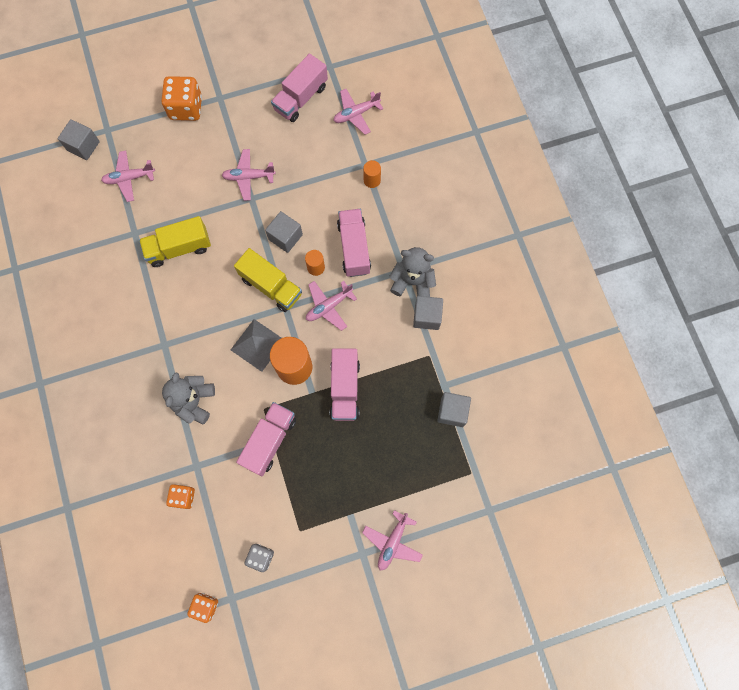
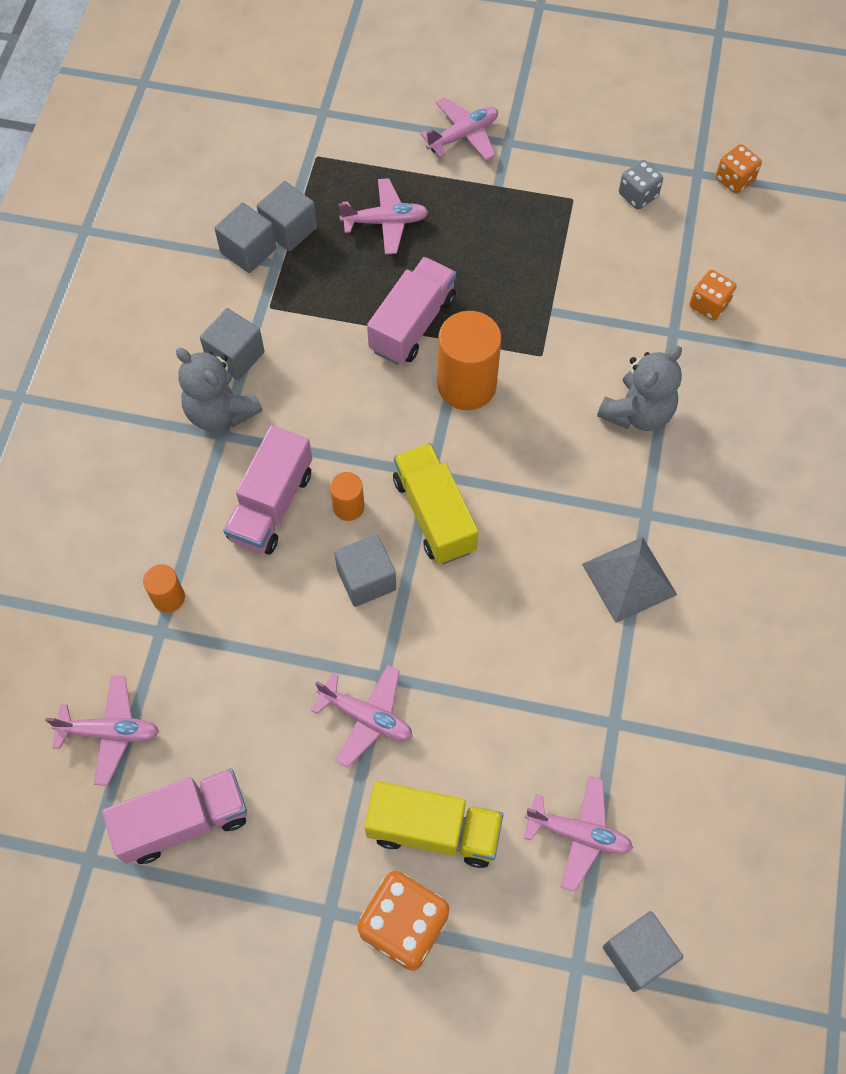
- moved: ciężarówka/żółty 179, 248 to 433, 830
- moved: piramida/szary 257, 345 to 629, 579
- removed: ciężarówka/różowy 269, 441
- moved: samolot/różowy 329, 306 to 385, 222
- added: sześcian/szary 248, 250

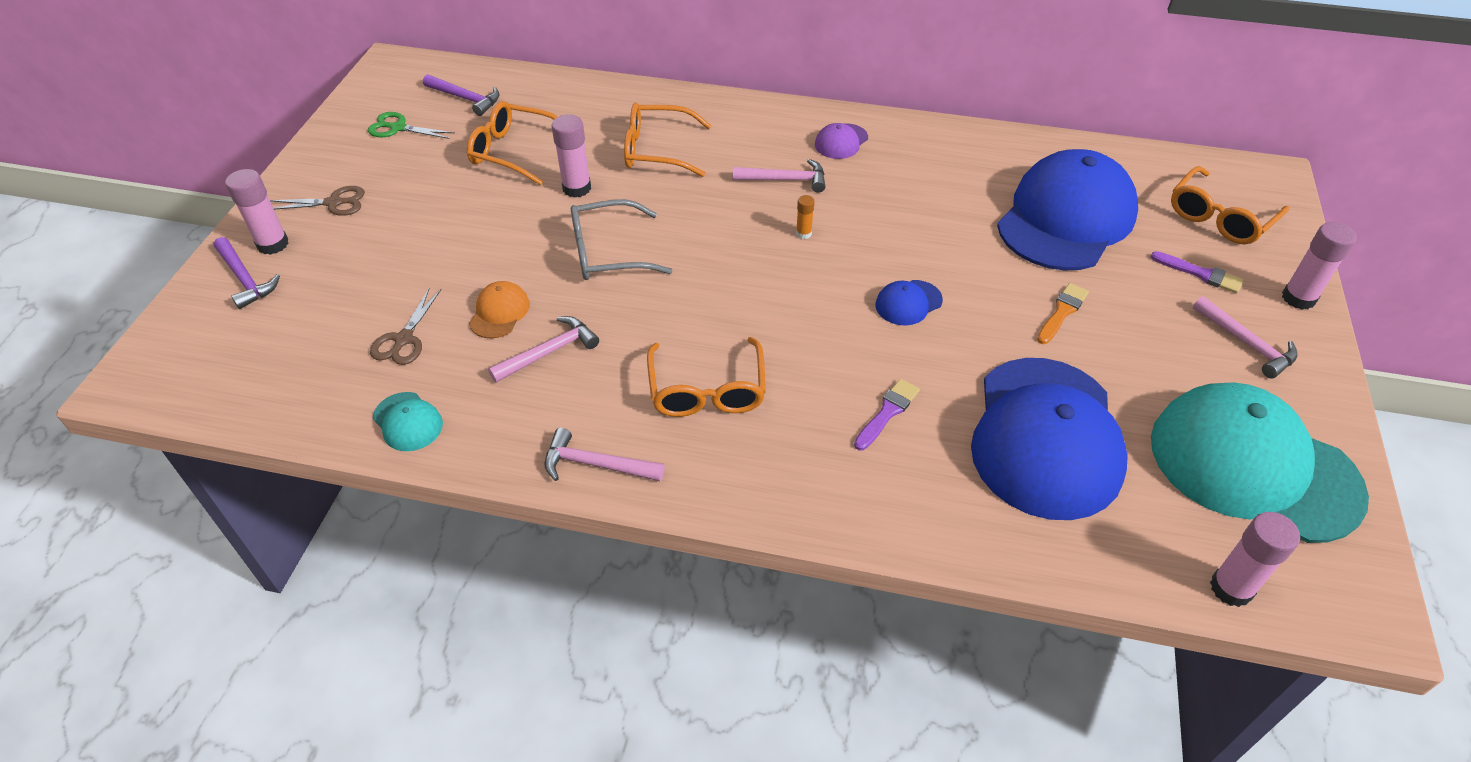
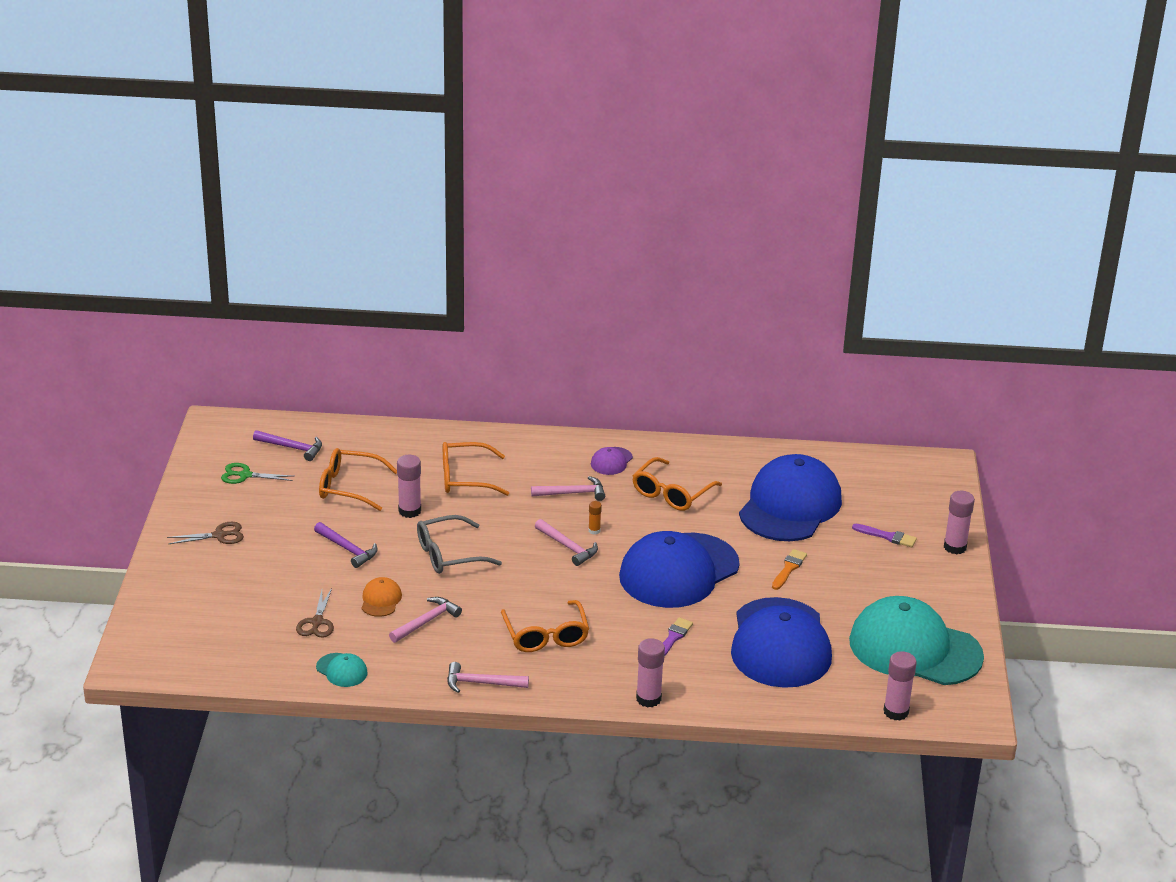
- moved: młotek/fioletowy 245, 279 to 347, 549
- moved: klej w sztyfcie/różowy 273, 244 to 648, 699
- resized: czapka/niebieski 908, 303 = 678, 571 x2.49
- moved: okulary/pomarańczowy 1220, 217 to 671, 493
- moved: młotek/różowy 1246, 343 to 568, 547

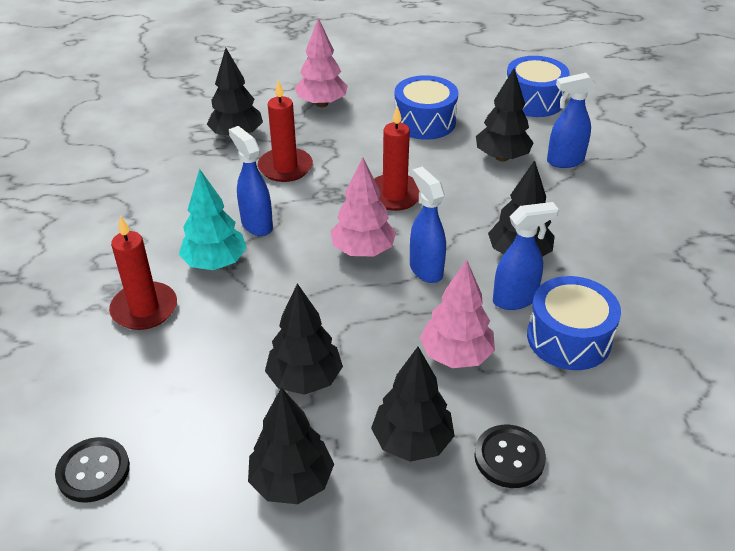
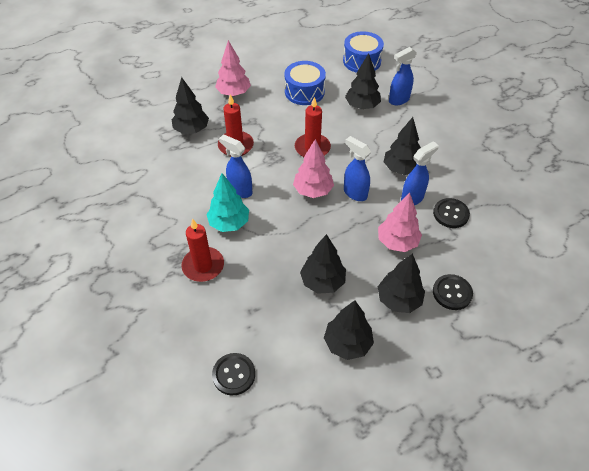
- replaced: bęben/niebieski 568, 338 to guzik/czarny 451, 214

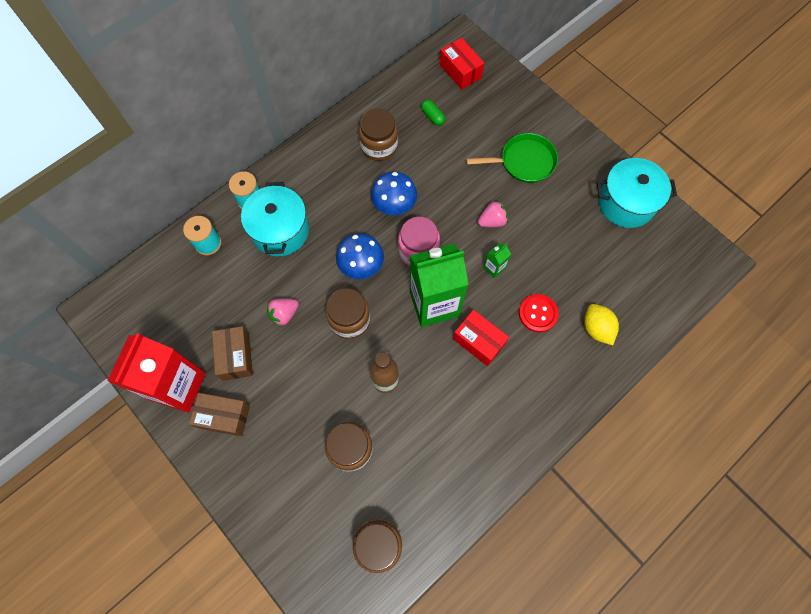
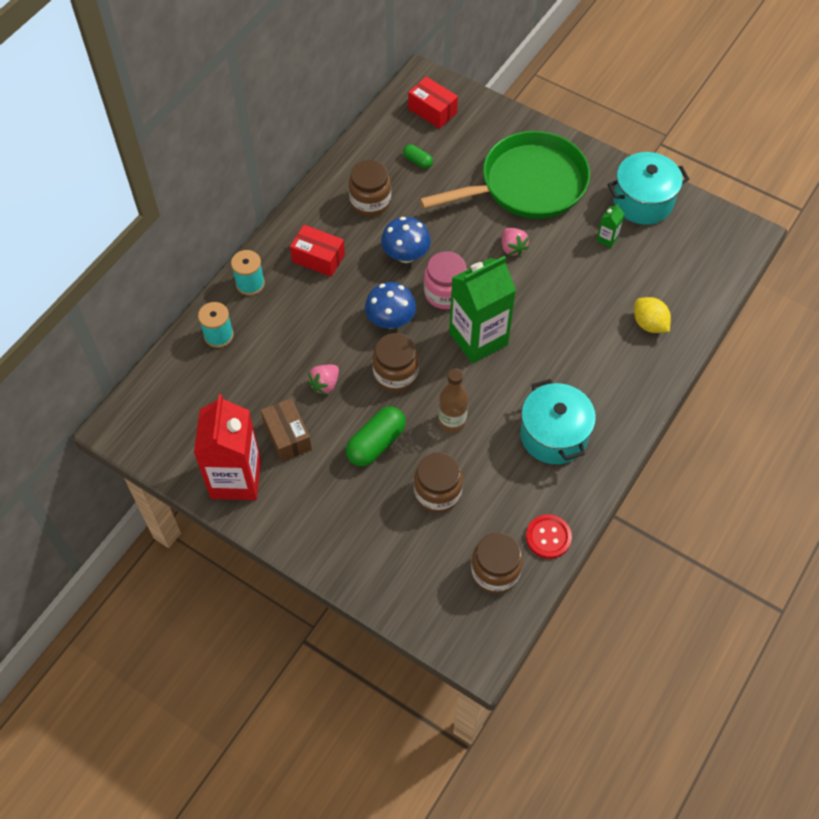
- removed: pudełko/brązowy 224, 416
- moved: garnek/turkusowy 280, 230 to 554, 435
- moved: pudełko/czerwony 479, 341 to 318, 258
- resized: patelnia/zielony 524, 162 = 527, 185 x1.78
- turned: truskawka/różowy 492, 221 = 512, 248 105 degrees clockwise
- moved: karton mleka/zielony 494, 268 to 607, 239
- moved: guzik/czerwony 538, 313 to 548, 537
- added: kapsułka/zielony 376, 443

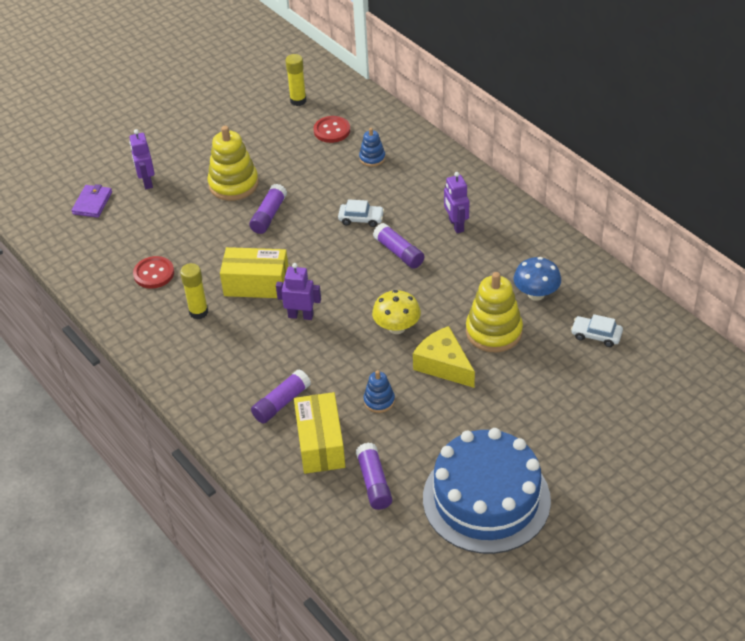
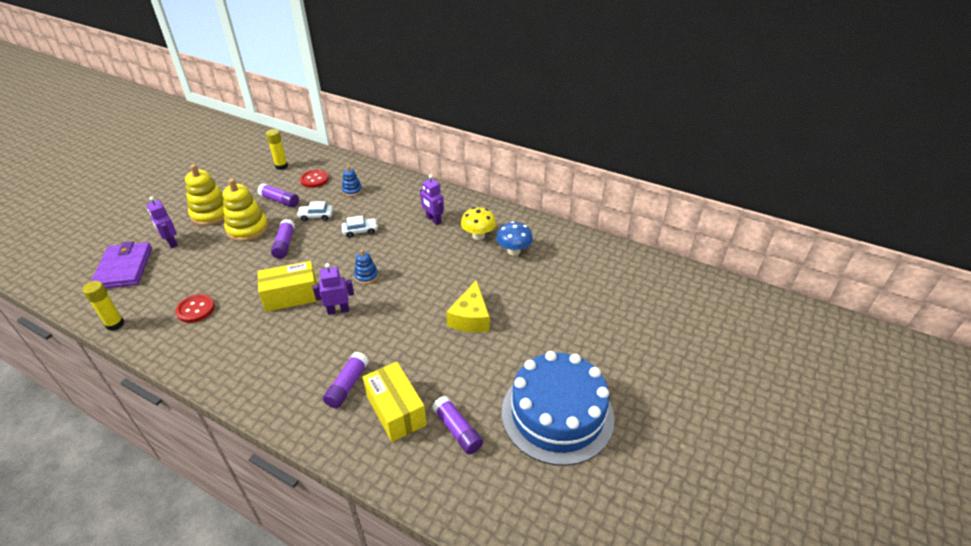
- resized: portfel/fioletowy 92, 203 = 124, 268 x1.69
- moved: klej w sztyfcie/żółty 198, 312 to 115, 324
- moved: zabawka nakładanka/niebieski 379, 401 to 366, 276
- moved: grzyb/żółty 397, 327 to 478, 235
- moved: klej w sztyfcie/fioletowy 399, 252 to 280, 200
- turned: ser/żółty 443, 365 = 470, 317 105 degrees counterclockwise
- moved: zabawka nakładanka/żółty 494, 332 to 211, 214
- moved: samochód/biały 596, 335 to 316, 216

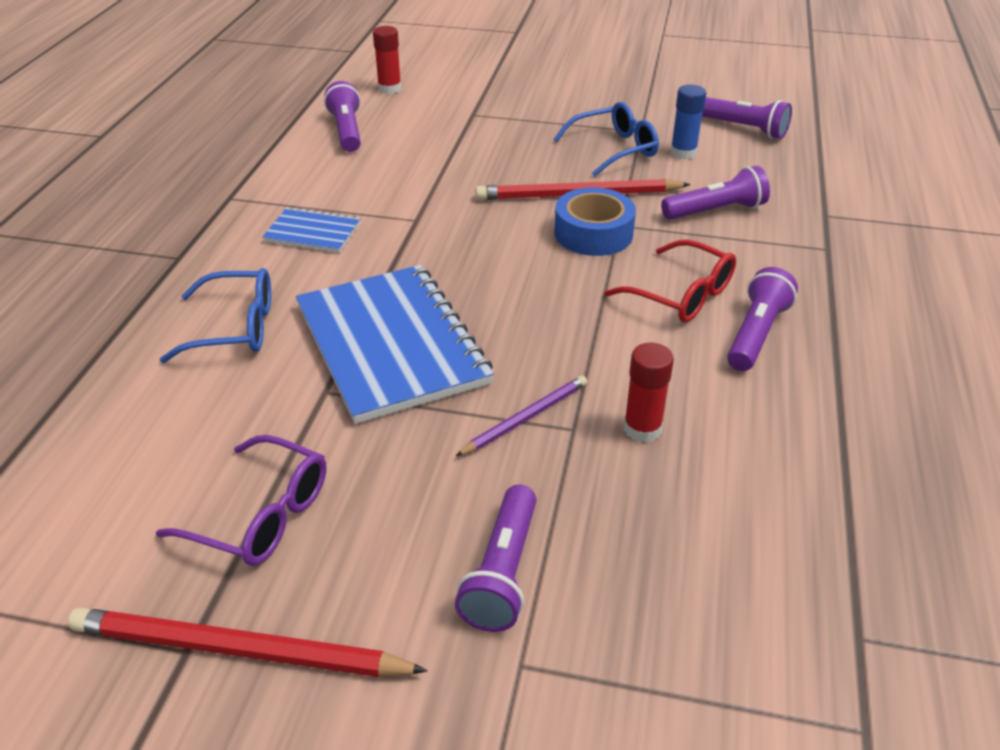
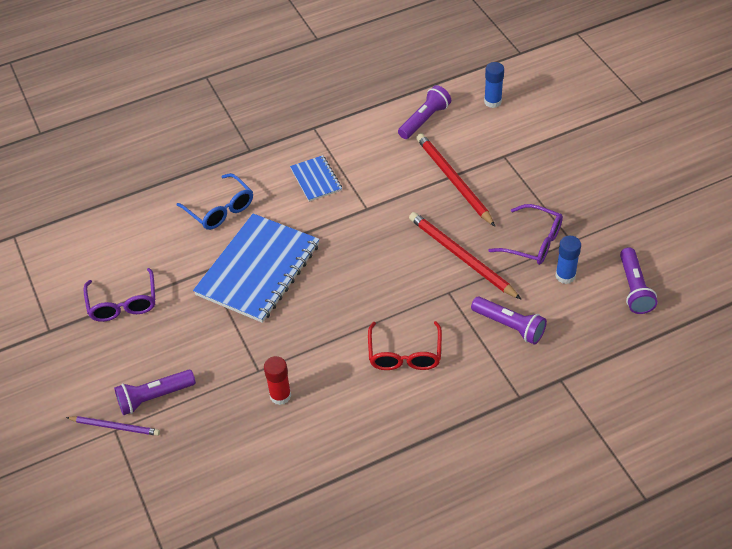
- moved: ołówek/czerwony 238, 650 to 453, 180
- recoloured: klej w sztyfcie/czerwony 389, 89 to klej w sztyfcie/niebieski 492, 102
- moved: ołówek/fioletowy 526, 418 to 115, 427
- recoloured: okulary/niebieski 614, 149 to okulary/fioletowy 533, 242
- removed: taśma klejąca/niebieski 593, 233
- removed: latarka/fioletowy 756, 334

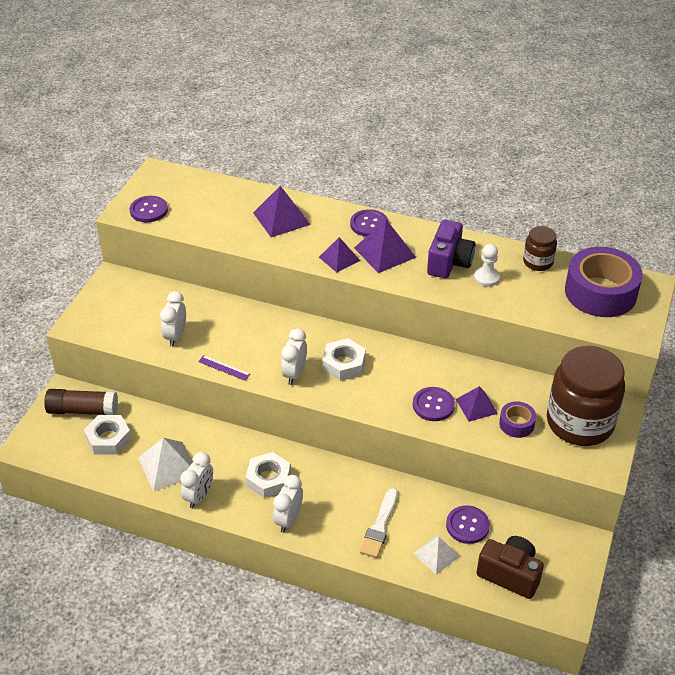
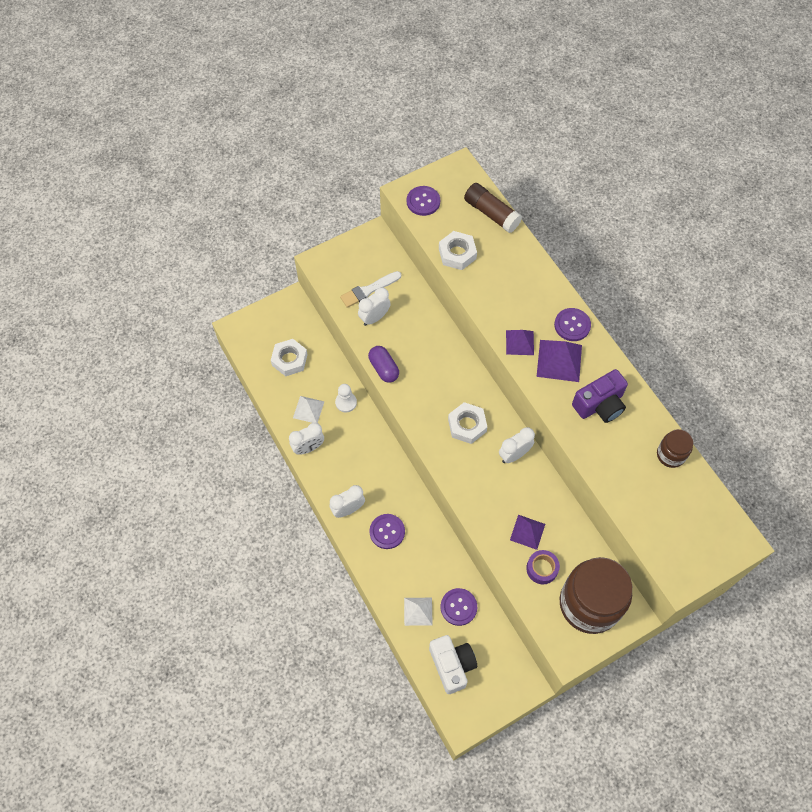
- moved: klej w sztyfcie/brązowy 83, 410 to 491, 213
- resized: piramida/biały 168, 466 = 308, 409 x0.66
- replaced: linijka/fioletowy 224, 368 to kapsułka/fioletowy 384, 368
- moved: nakrętka/biały 268, 479 to 457, 253
- removed: piramida/fioletowy 281, 218
- moved: budzik/biały 294, 374 to 514, 455
- moved: pędzel/biały 380, 526 to 368, 290
- moved: guzik/fioletowy 433, 405 to 387, 532
- moved: pionek/biały 486, 277 to 346, 402
- recoloured: aparat fotograficzny/brązowy 510, 574 to aparat fotograficzny/biały 452, 665
- removed: taśma klejąca/fioletowy 600, 292

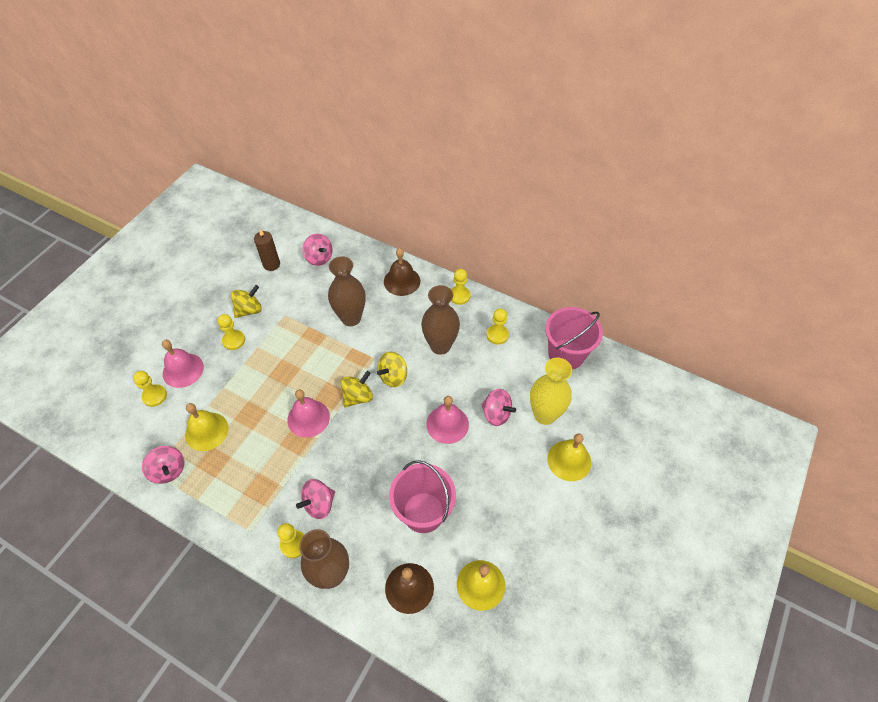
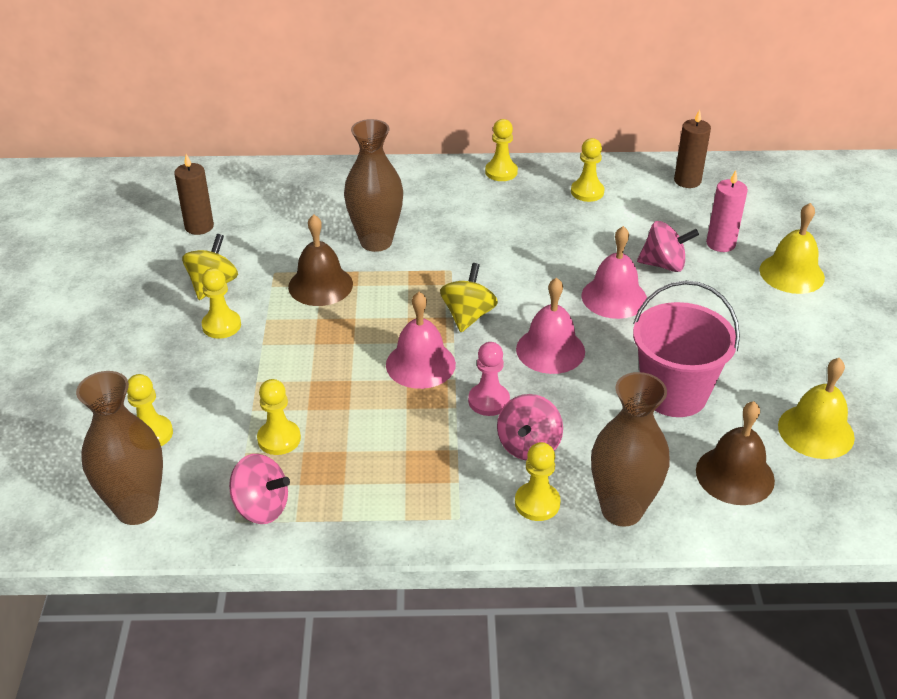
- moved: dzwonek/różowy 183, 370 to 550, 350
- replaced: dzwonek/żółty 206, 431 to pionek/żółty 279, 439
- removed: bączek/różowy 319, 258
- removed: bączek/żółty 393, 376
- moved: dzwonek/brązowy 402, 281 to 320, 285
- moved: wazon/brązowy 440, 346 to 137, 508
- replaced: wazon/żółty 544, 415 to świeca/różowy 720, 244
- replaced: wiadro/różowy 566, 354 to świeca/brązowy 687, 181
- added: pionek/różowy 488, 401

